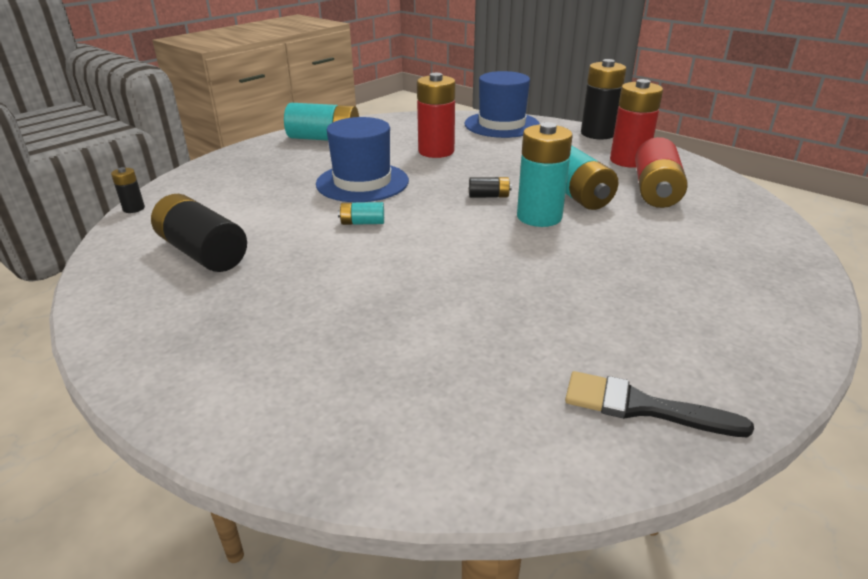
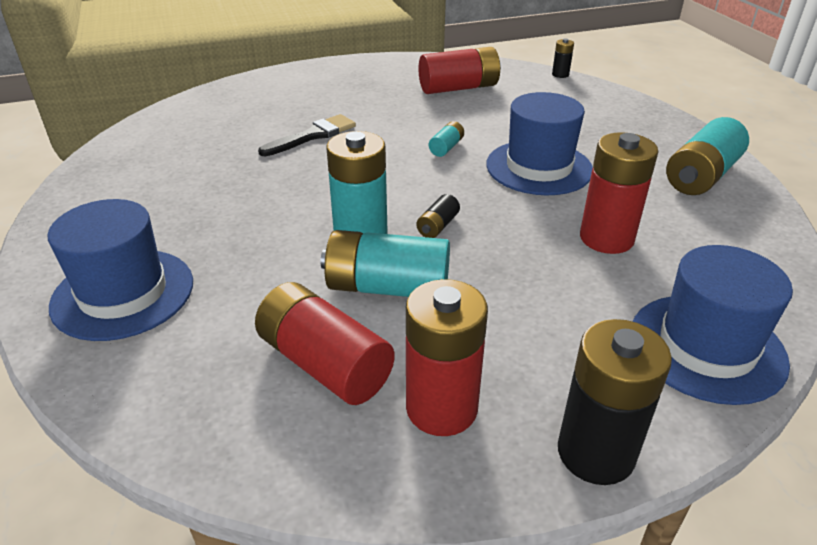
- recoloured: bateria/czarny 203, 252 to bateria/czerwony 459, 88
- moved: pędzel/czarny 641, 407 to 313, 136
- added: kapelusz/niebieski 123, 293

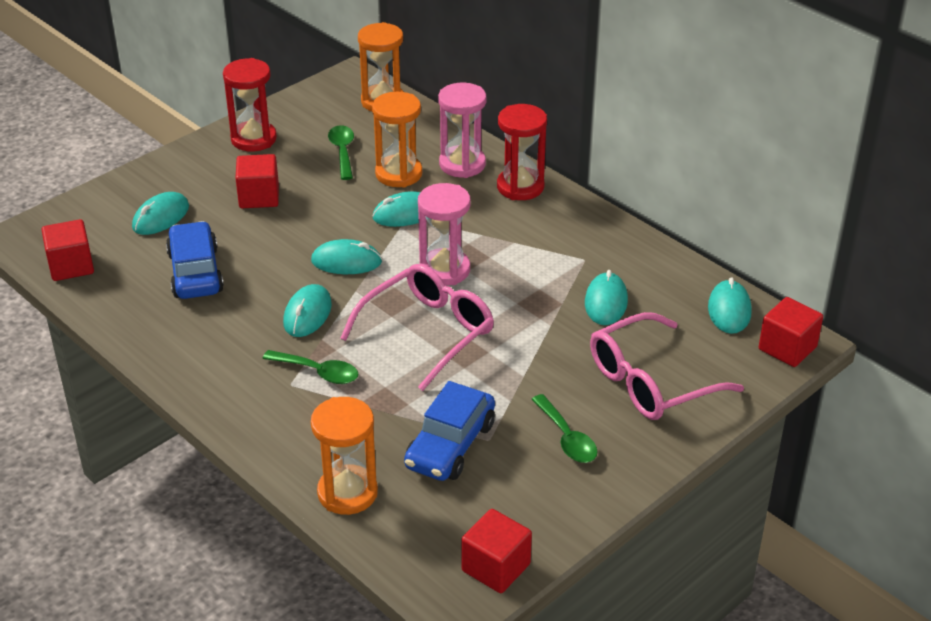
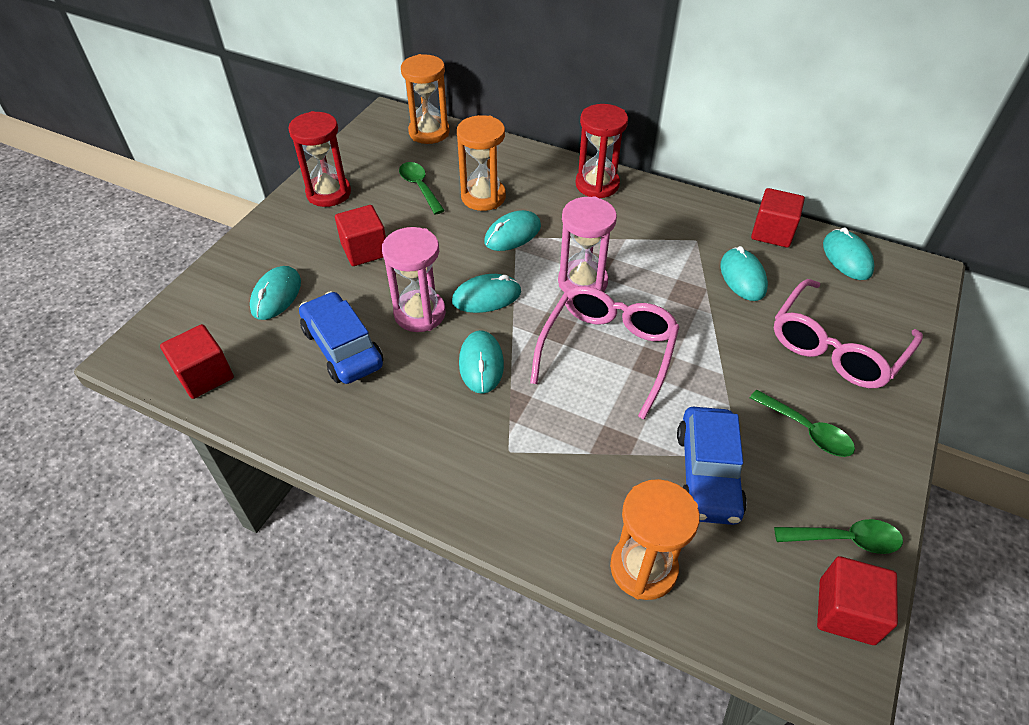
- moved: łyżka/zielony 318, 372 to 845, 539
- moved: klepsydra/różowy 462, 164 to 420, 313
- moved: sześcian/czerwony 787, 348 to 772, 232

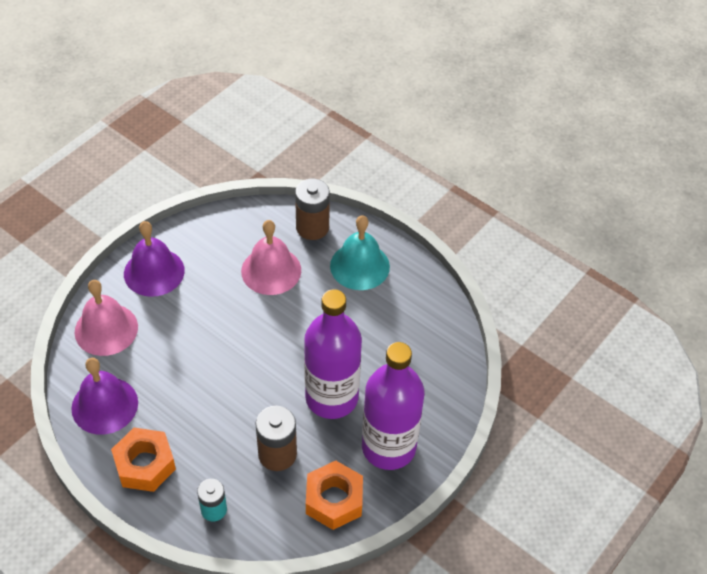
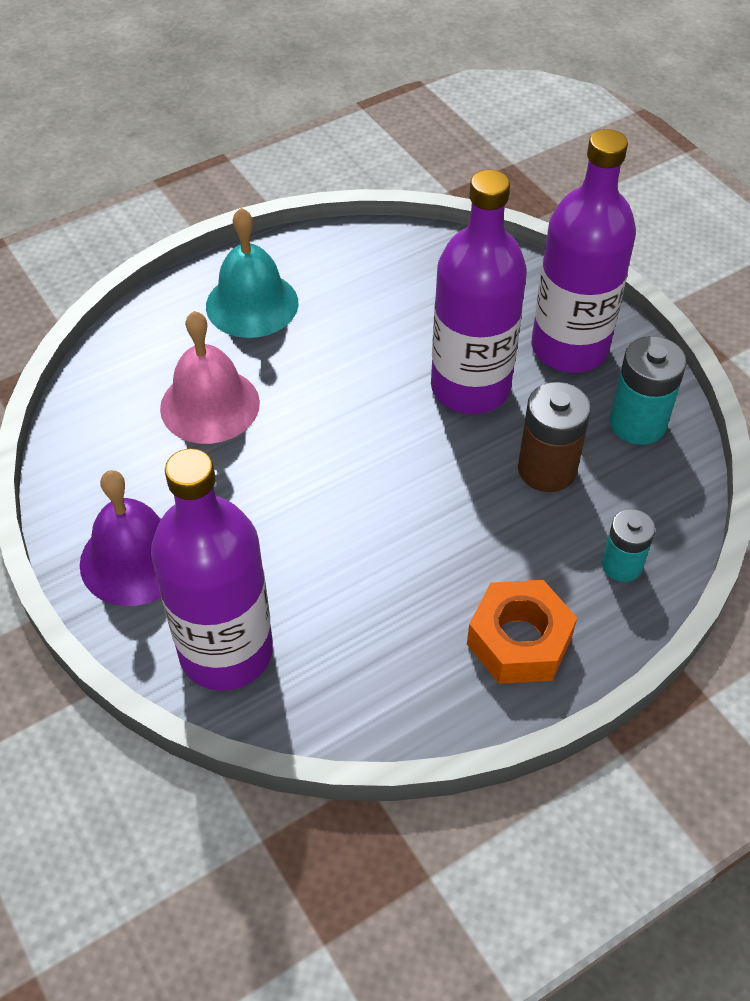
- removed: dzwonek/fioletowy 104, 405
- replaced: dzwonek/różowy 106, 329 to butelka/fioletowy 226, 651
- removed: bateria/brązowy 312, 227
- replaced: nakrętka/pomarańczowy 334, 500 to bateria/turkusowy 637, 423

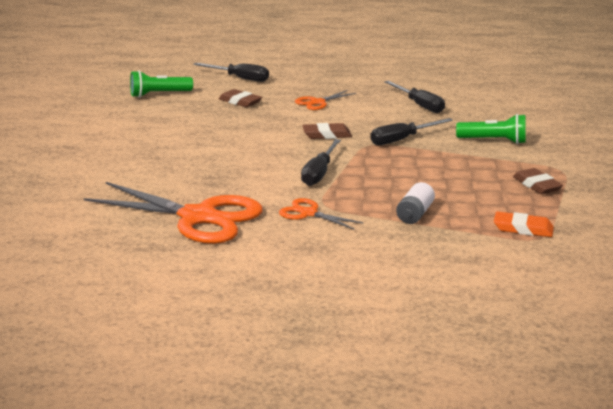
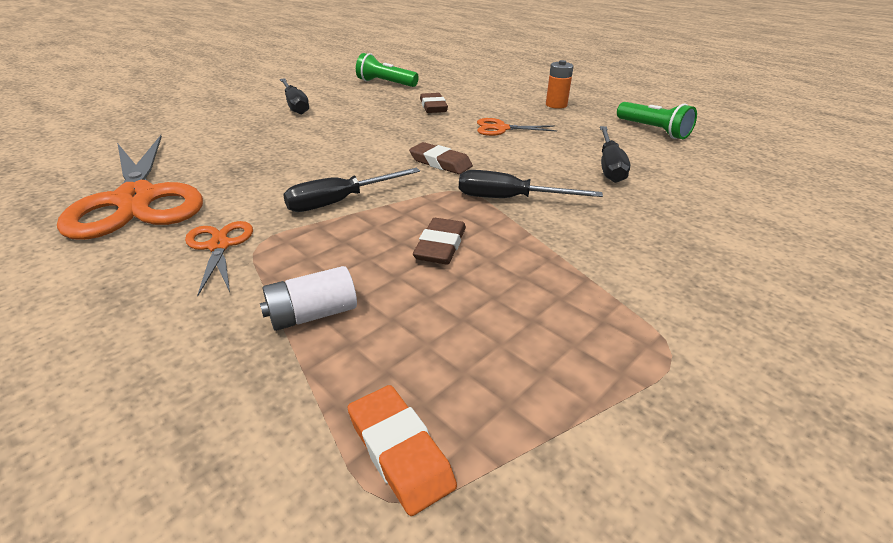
- moved: śrubokręt/czarny 240, 78 to 295, 105
- moved: latarka/zielony 494, 141 to 653, 130
- moved: gumka do mazania/brązowy 537, 185 to 440, 246
- added: bateria/pomarańczowy 556, 105

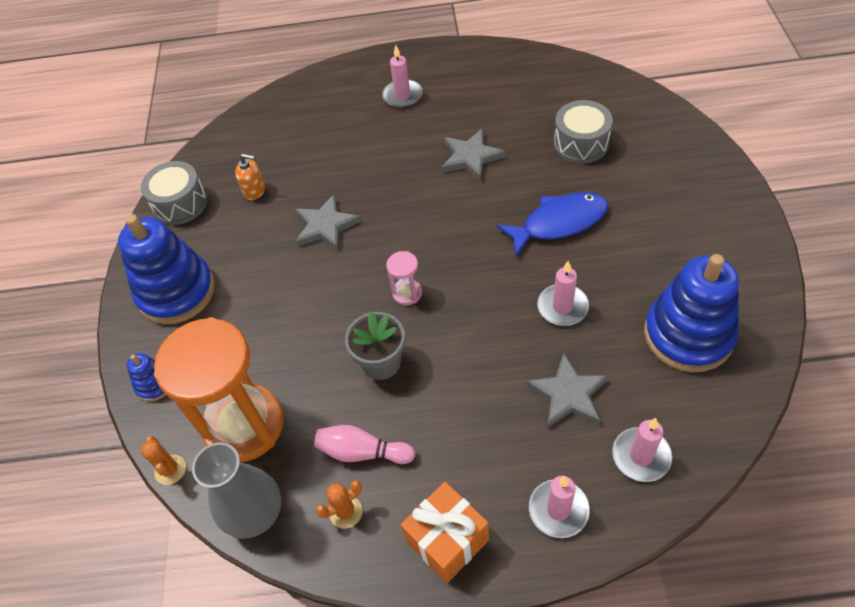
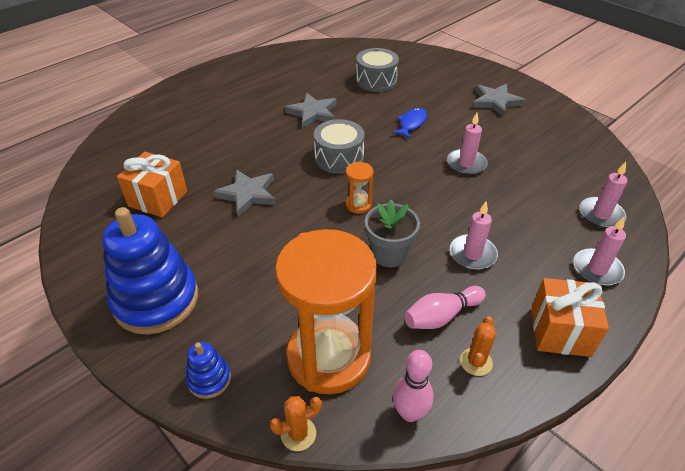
- moved: bęben/szary 180, 203 to 339, 158
- turned: kaktus/pomarańczowy 170, 470 = 298, 434 45 degrees counterclockwise
- replaced: wazon/szary 255, 513 to kręgiel/różowy 410, 413
- replaced: dozownik mydła/pomarańczowy 255, 191 to prezent/pomarańczowy 158, 198
- moved: świeca/różowy 402, 96 to 472, 254
- recoloured: klepsydra/różowy 407, 293 to klepsydra/pomarańczowy 358, 205
- resized: ryba/niebieski 559, 223 = 411, 123 x0.59
- moved: gwiazda/szary 568, 395 to 495, 102
- removed: zabawka nakładanka/niebieski 688, 335

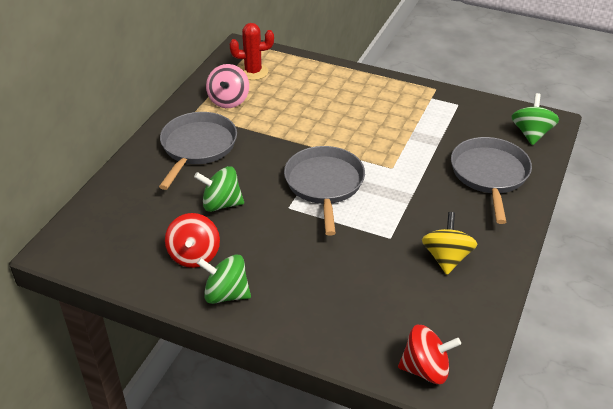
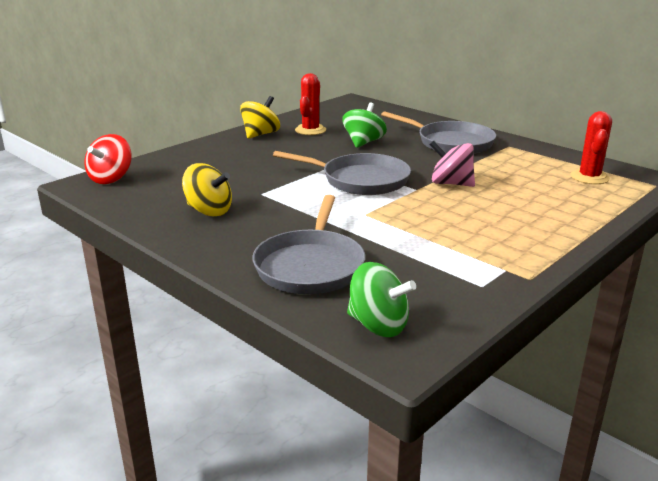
- replaced: bączek/czerwony 194, 255 to kaktus/czerwony 310, 130
- recoloured: bączek/zielony 226, 294 to bączek/żółty 260, 134
- moved: bączek/różowy 228, 100 to 451, 183
- turned: patelnia/szary 489, 175 = 310, 266 75 degrees clockwise

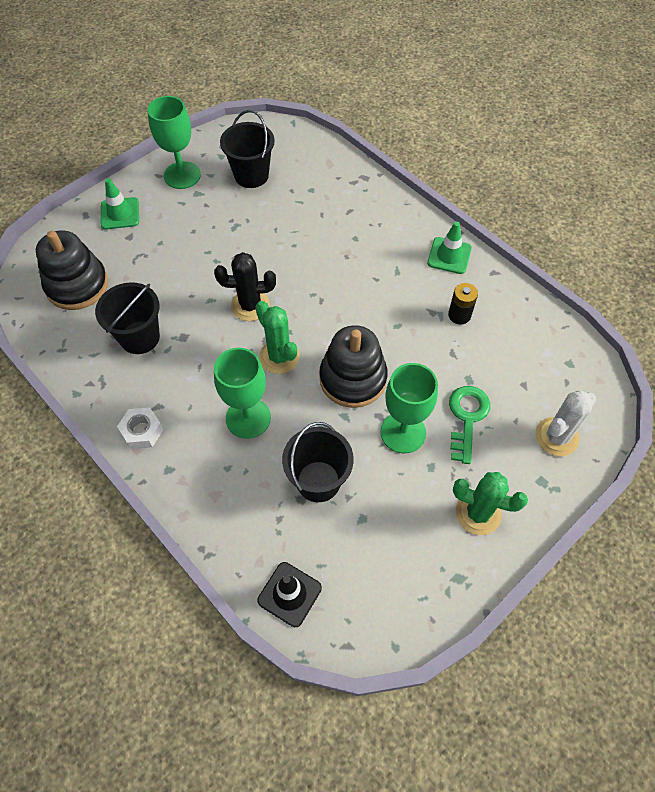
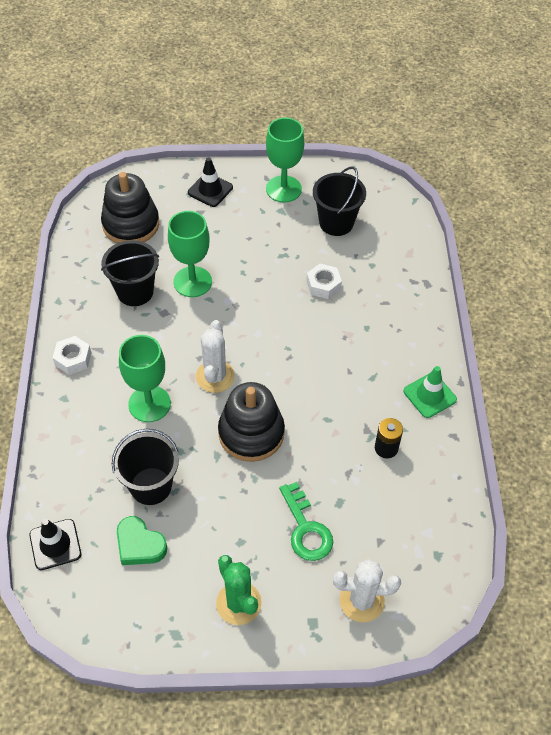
- recoloured: pachołek/zielony 120, 213 to pachołek/czarny 210, 190
- removed: kaktus/czarny 250, 305
- recoloured: kaktus/zielony 279, 357 to kaktus/biały 215, 376
- moved: kielich/zielony 403, 432 to 192, 282
- turned: klucz/zielony 467, 417 = 306, 529 105 degrees clockwise
- added: serce/zielony 139, 545
- added: nakrętka/biały 323, 285

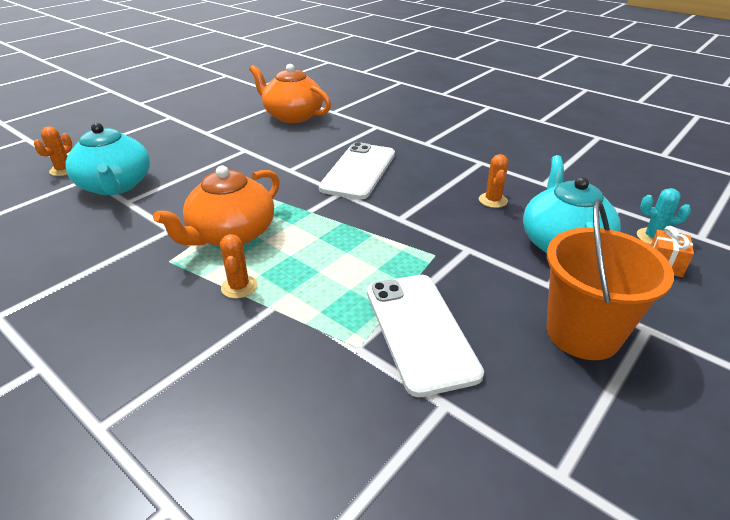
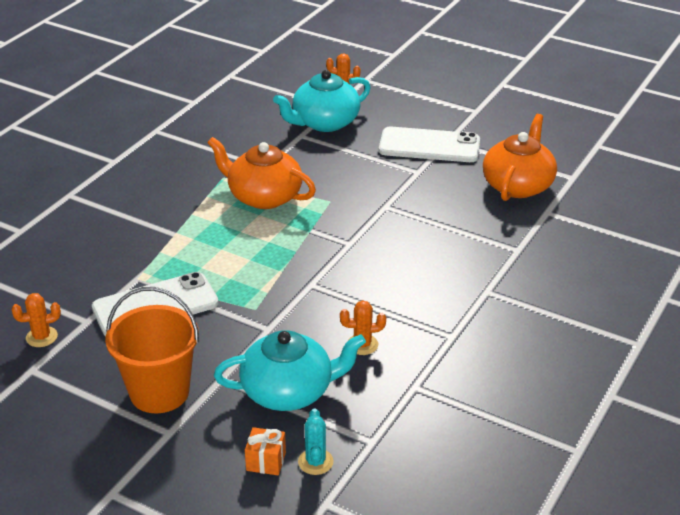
- moved: kaktus/pomarańczowy 239, 287 to 41, 337
- moved: telefon/biały 358, 171 to 429, 146

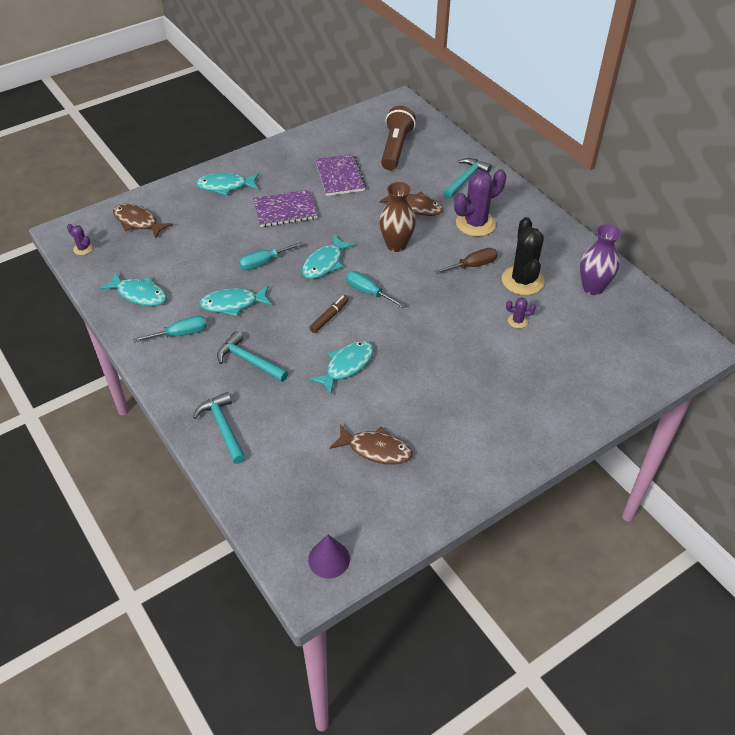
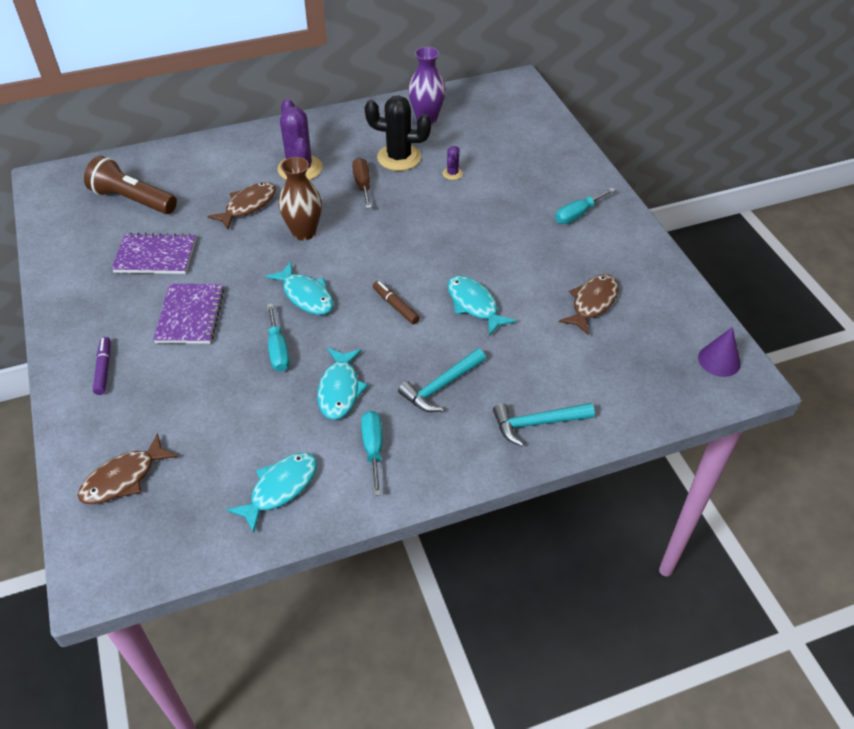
- removed: kaktus/fioletowy 83, 249
- replaced: ryba/turkusowy 225, 186 to flamaster/fioletowy 104, 369
- moved: śrubokręt/turkusowy 368, 292 to 577, 214
- removed: młotek/turkusowy 465, 179

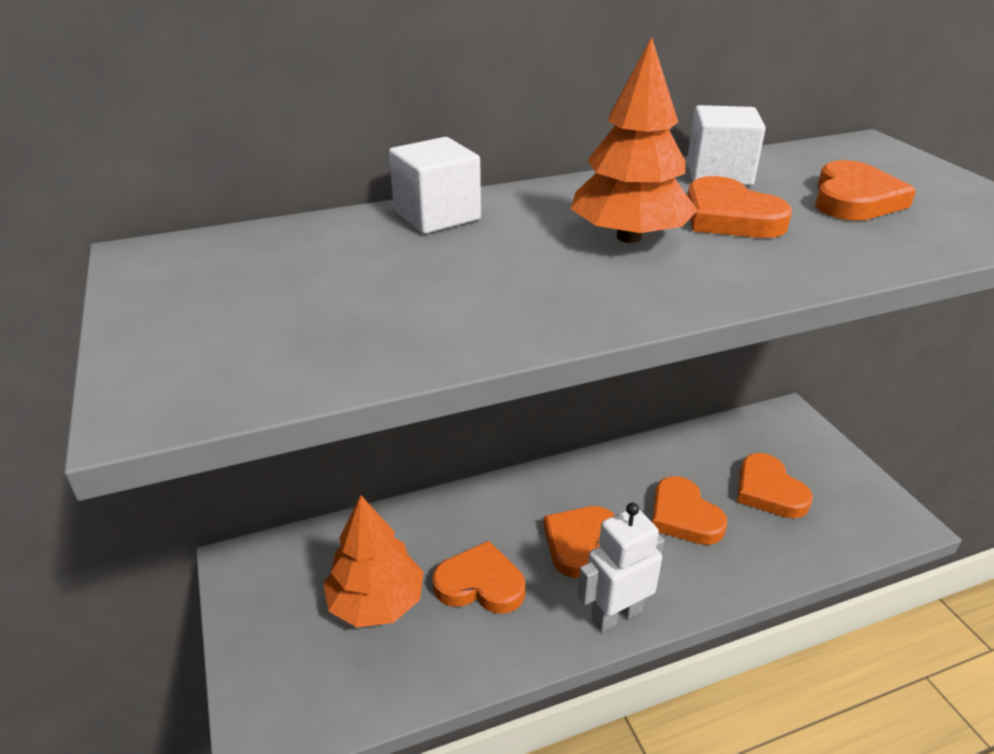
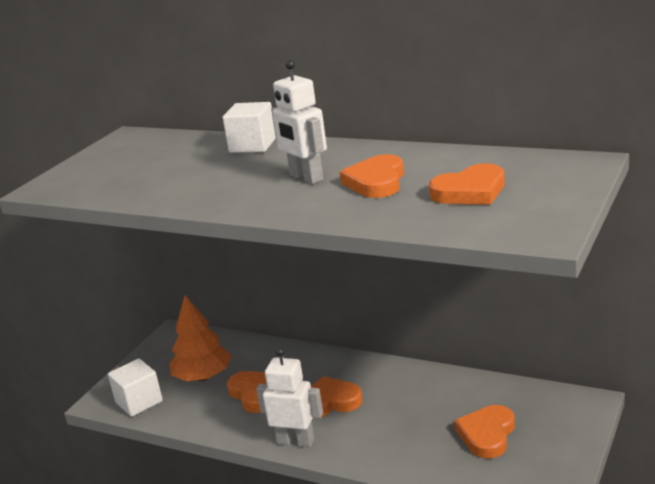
- replaced: drzewko/pomarańczowy 629, 237 to robot/biały 306, 177
- removed: serce/pomarańczowy 684, 516
- moved: sześcian/biały 719, 174 to 139, 402

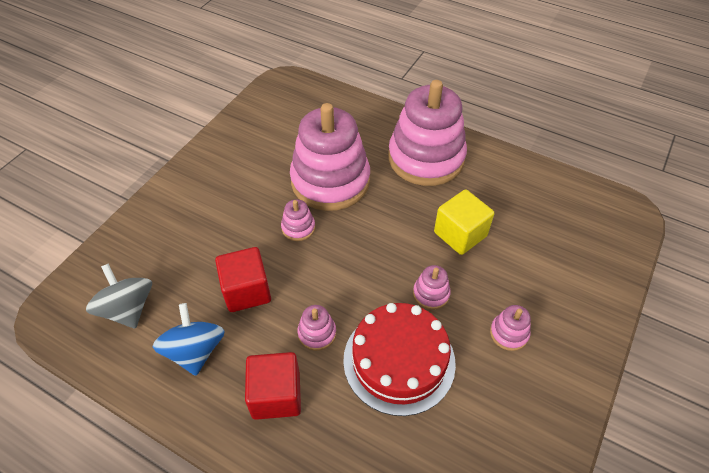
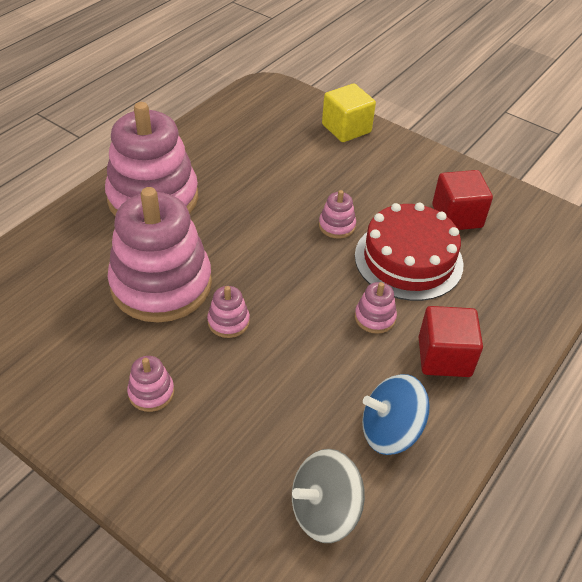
- moved: sześcian/czerwony 246, 291 to 457, 216
- moved: sześcian/żółty 460, 234 to 346, 128
- moved: zabawka nakładanka/różowy 509, 333 to 151, 392

